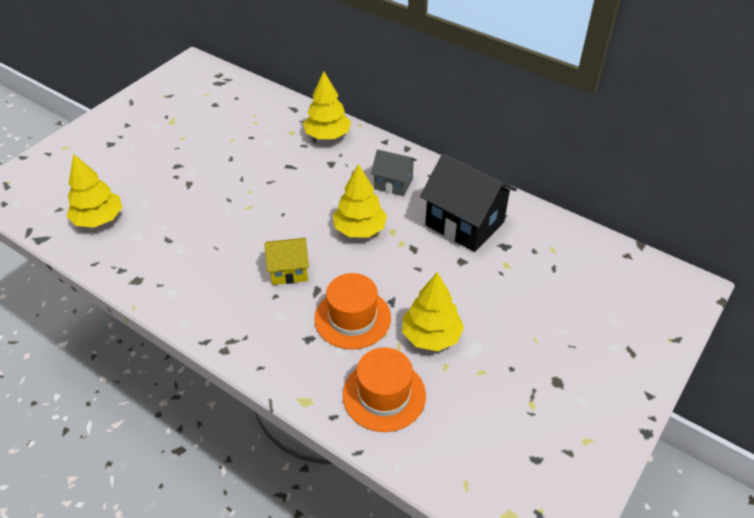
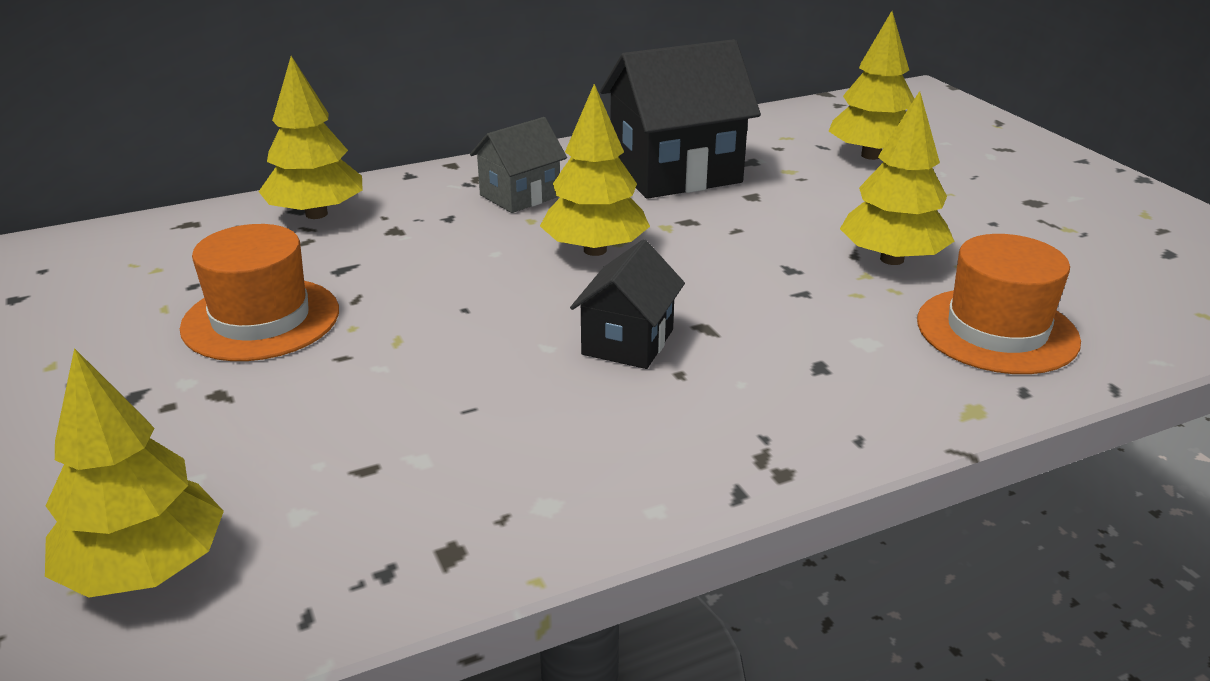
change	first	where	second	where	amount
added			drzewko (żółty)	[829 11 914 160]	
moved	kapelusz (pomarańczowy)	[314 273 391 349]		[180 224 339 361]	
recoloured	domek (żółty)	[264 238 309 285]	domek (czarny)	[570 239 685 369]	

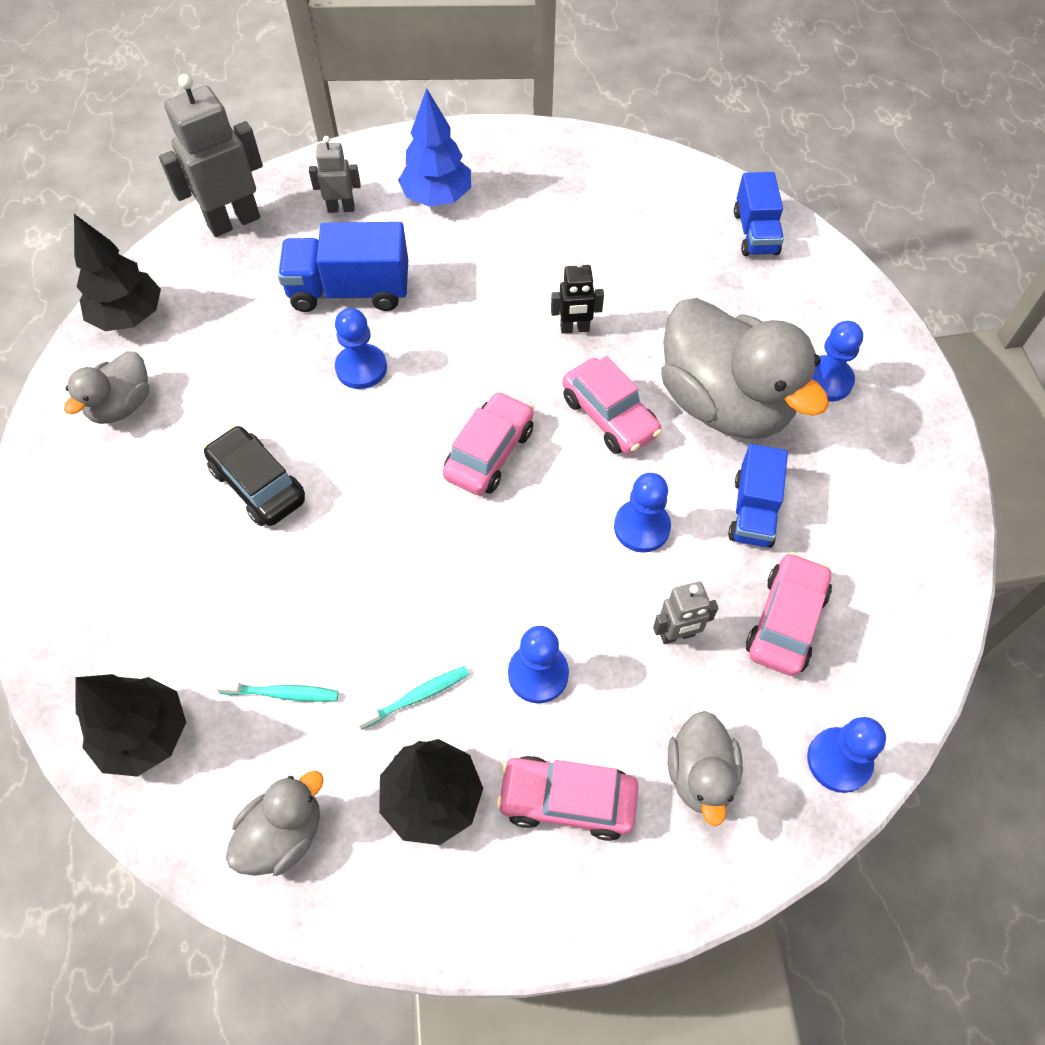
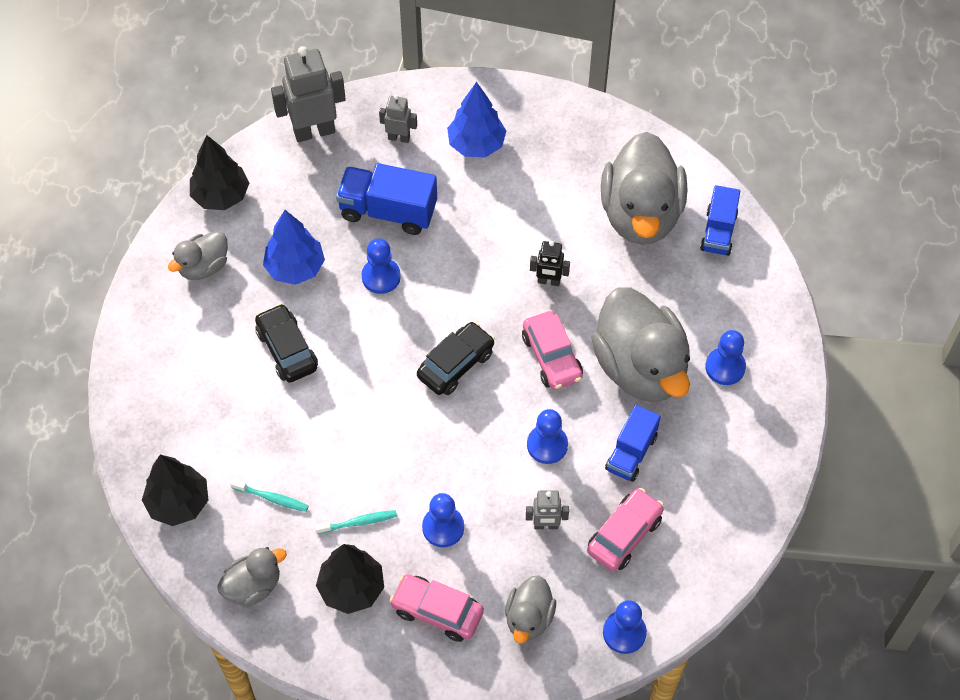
change	first	where	second	where	amount
added			drzewko (niebieski)	[263 210 325 285]	
added			kaczka (szary)	[601 132 687 245]	
recoloured	samochód (różowy)	[442 391 533 495]	samochód (czarny)	[417 321 495 395]	

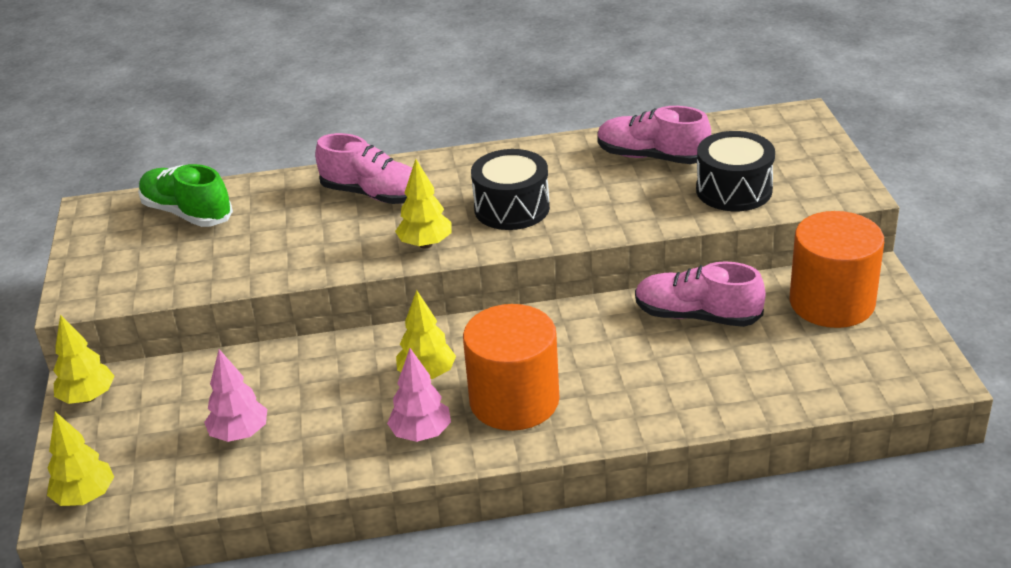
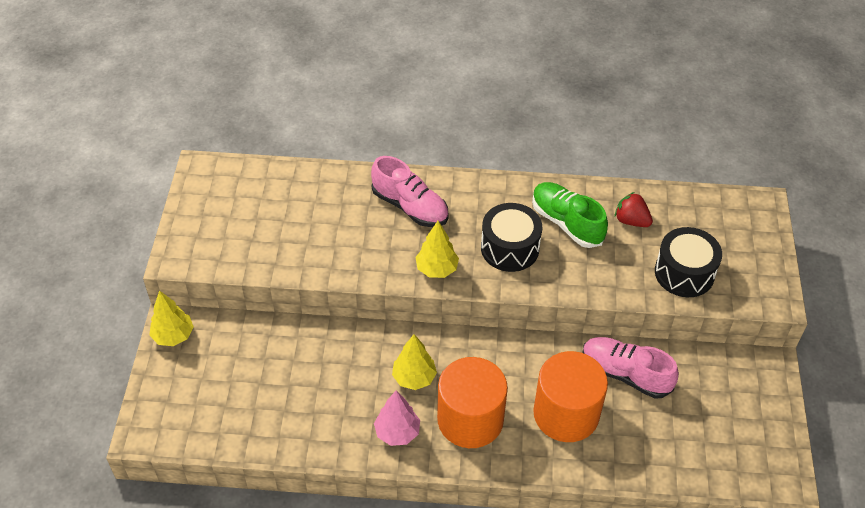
change	first	where	second	where	amount
removed	drzewko (żółty)	[47 411 114 506]			
removed	drzewko (różowy)	[204 349 267 442]			
moved	but (zielony)	[138 164 233 227]		[532 182 608 248]	
moved	walec (pomarańczowy)	[789 211 884 328]		[533 351 608 442]	
replaced	but (różowy)	[597 106 711 164]	truskawka (czerwony)	[615 192 653 227]	

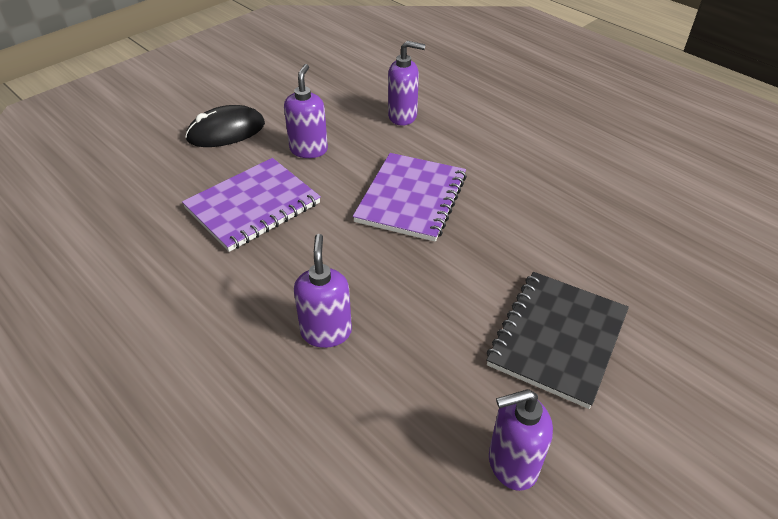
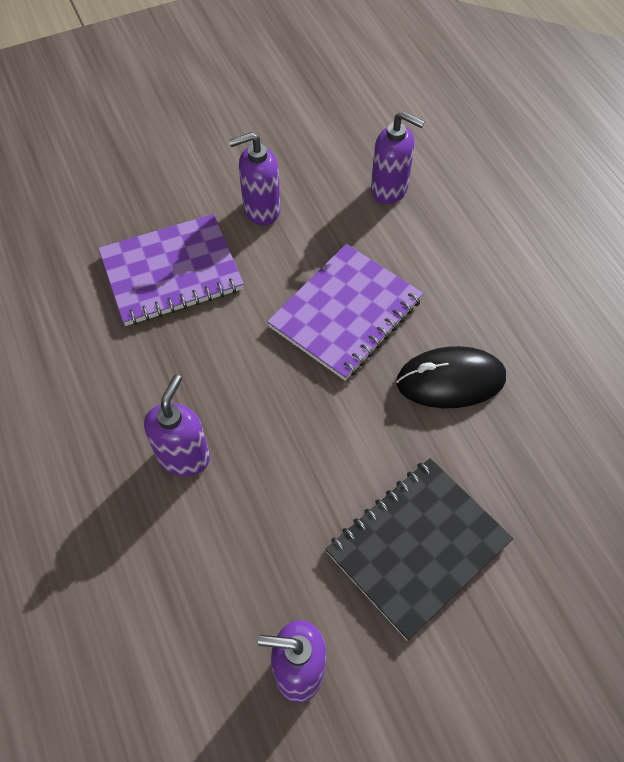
change	first	where	second	where	amount
moved	myszka (czarny)	[185 105 265 147]		[396 346 506 408]	
turned	dozownik mydła (fioletowy)	[284 64 328 158]		[229 132 281 226]	135 degrees counterclockwise

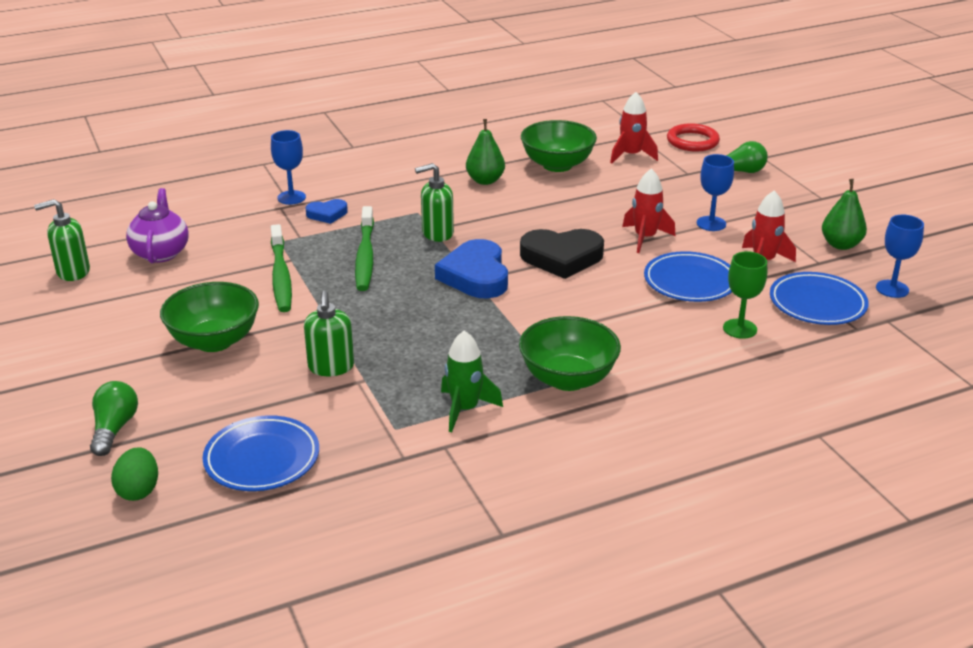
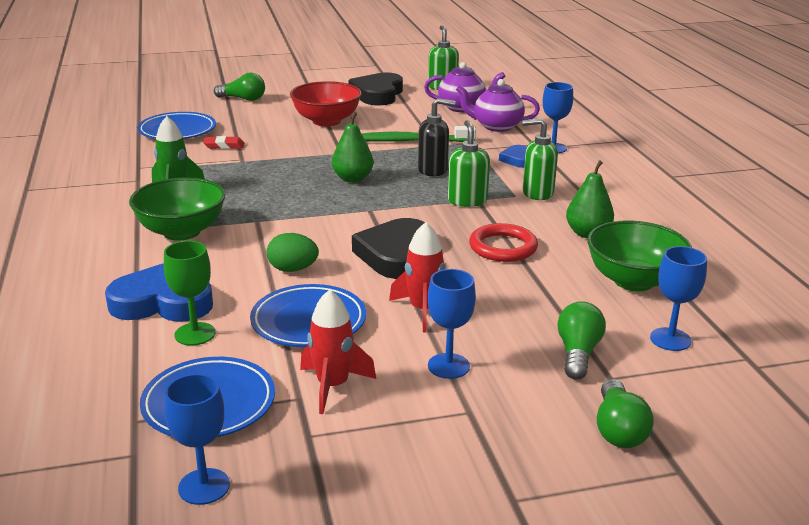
change	first	where	second	where	amount
added			gumka do mazania (czerwony)	[203 136 244 149]	
added			serce (czarny)	[348 73 403 106]	
added			imbryk (fioletowy)	[456 79 540 132]	
added			żarówka (zielony)	[557 301 606 380]	
moved	jajko (zielony)	[111 447 158 501]		[267 233 319 272]	
moved	dozownik mydła (zielony)	[304 290 354 376]		[522 118 558 200]	
moved	serce (niebieski)	[435 239 508 298]		[105 263 213 322]	
moved	pierścień (czerwony)	[667 124 720 152]		[469 223 538 262]	
moved	gruszka (zielony)	[822 179 867 250]		[332 112 374 183]	
replaced	szczoteczka do zębów (zielony)	[355 206 374 291]	dozownik mydła (czarny)	[418 98 456 176]	
replaced	rakieta (czerwony)	[610 92 658 164]	kielich (niebieski)	[650 246 707 351]	
recoloured	miska (zielony)	[160 282 259 352]	miska (czerwony)	[290 81 362 126]	

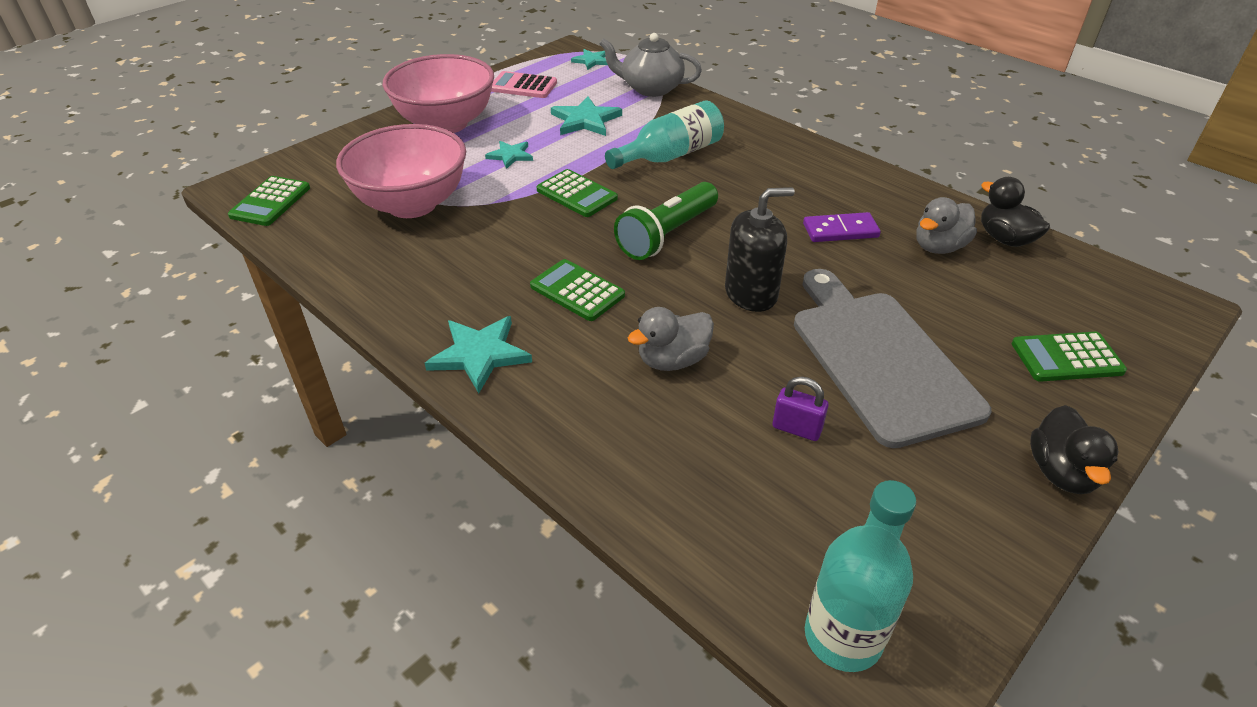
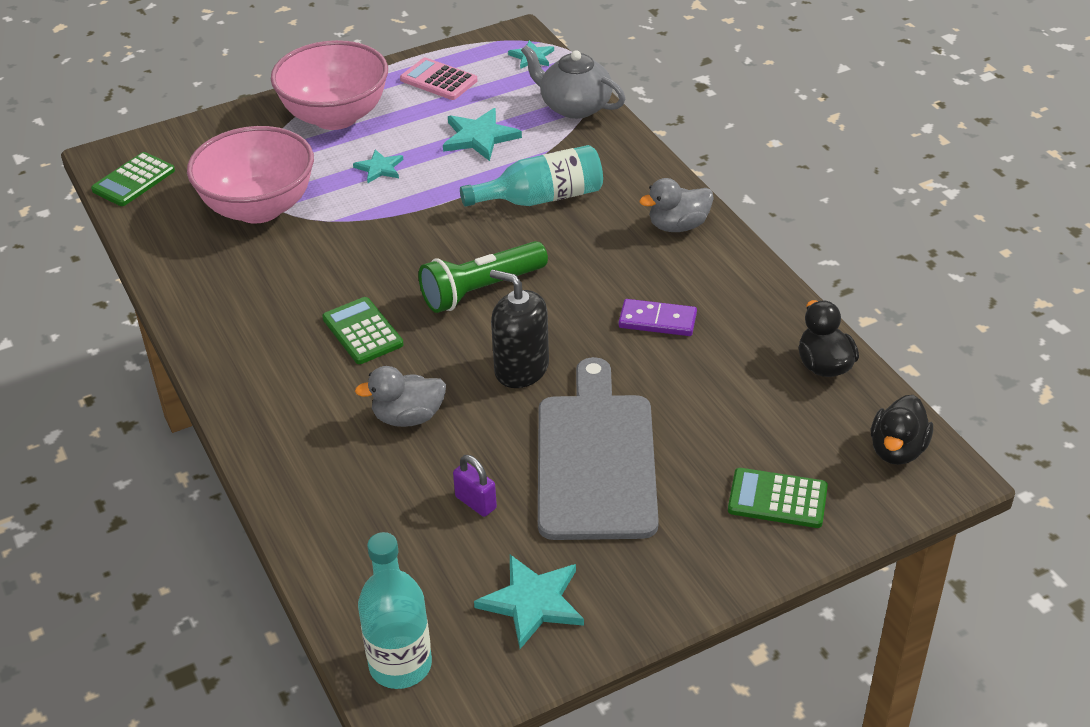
change	first	where	second	where	amount
removed	kalkulator (zielony)	[536 169 618 217]			
moved	gwiazda (turkusowy)	[425 316 532 393]		[474 555 584 649]	
moved	kaczka (szary)	[916 197 977 254]		[639 178 714 232]	
moved	kaczka (czarny)	[1030 405 1119 494]		[871 395 933 465]	
turned	dozownik mydła (czarny)	[725 187 795 312]		[490 270 549 388]	150 degrees counterclockwise

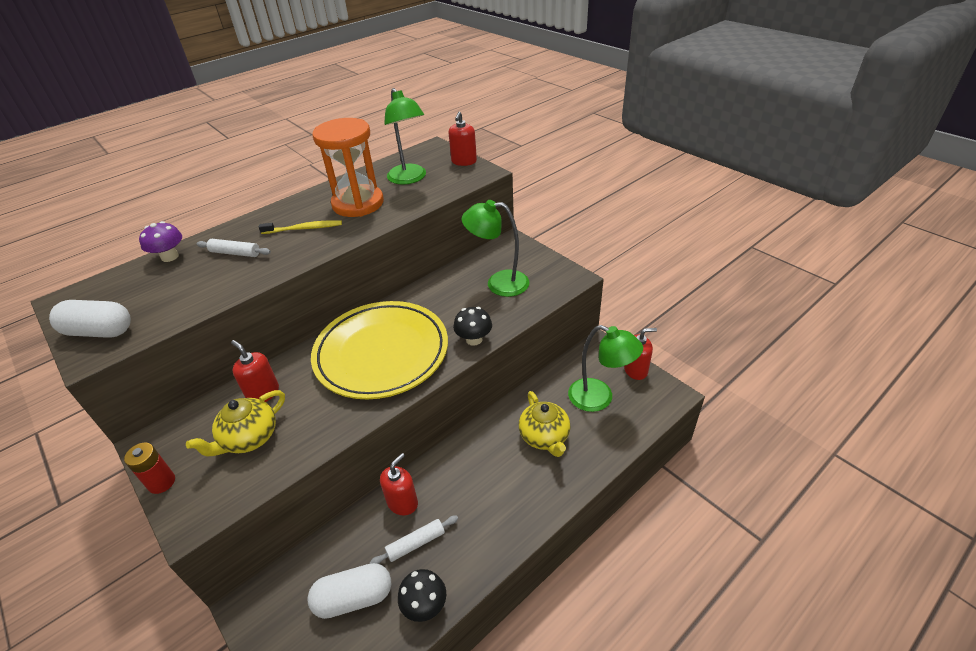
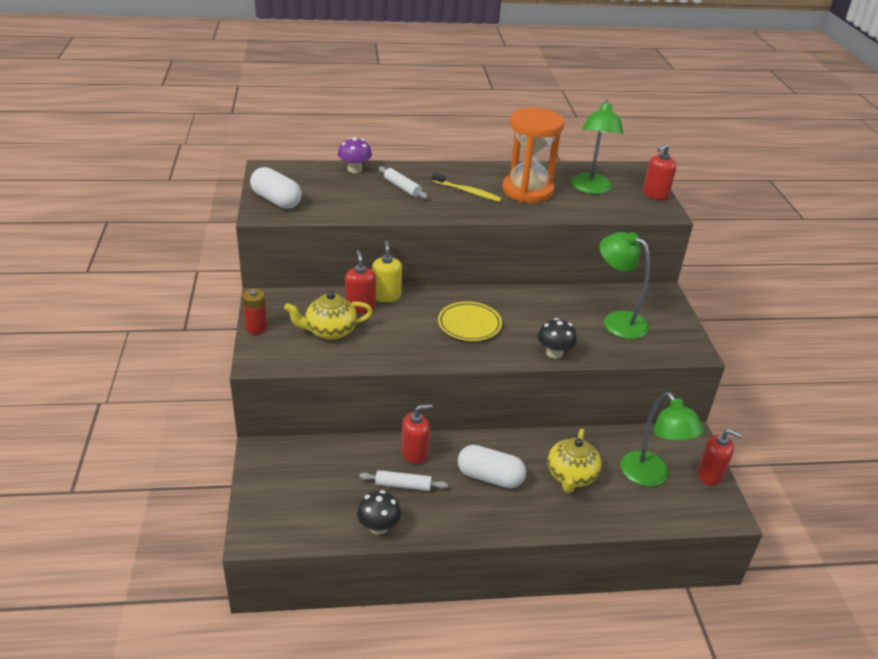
change	first	where	second	where	amount
added			dozownik mydła (żółty)	[372 240 402 302]	
moved	kapsułka (biały)	[307 563 391 619]		[458 445 526 488]	
resized	talerz (żółty)	[311 301 448 400]		[438 302 502 341]	x0.49

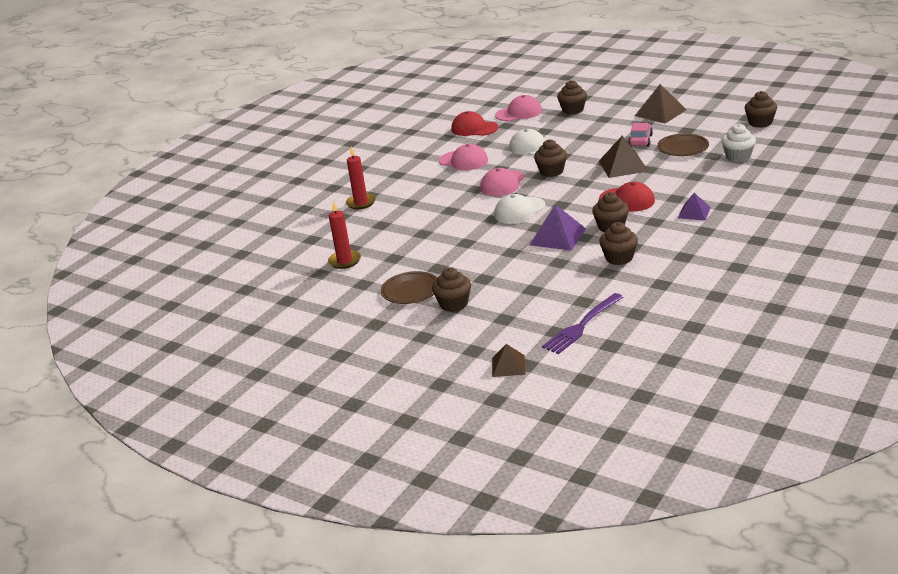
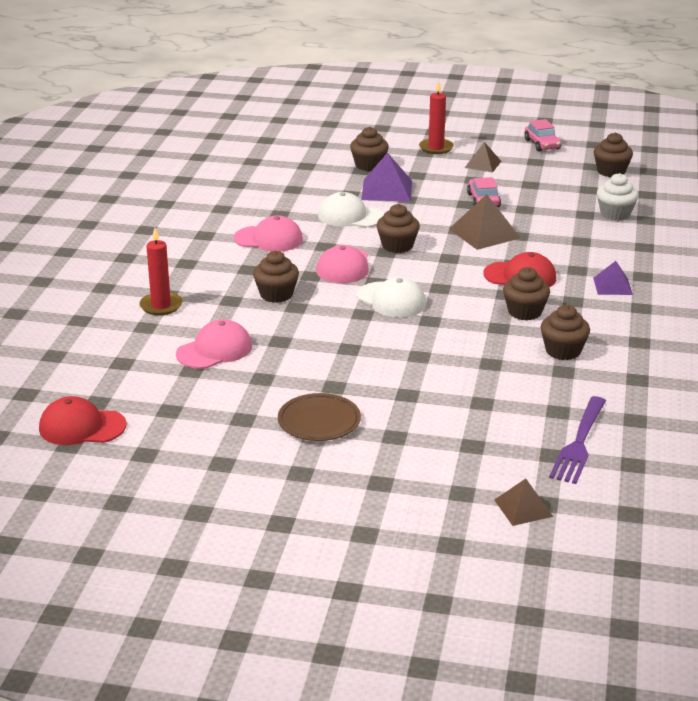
change	first	where	second	where	amount
removed	talerz (brązowy)	[657 133 709 156]			
added			samochód (różowy)	[524 119 561 152]	
moved	świeca (czerwony)	[328 201 361 269]		[419 81 454 154]	
moved	muffinka (brązowy)	[432 267 471 312]		[253 251 299 303]	
moved	czapka (czerwony)	[451 111 498 136]		[39 396 127 445]	
moved	czapka (różowy)	[495 95 542 121]		[176 319 252 369]	
moved	piramida (fioletowy)	[529 204 586 251]		[361 153 412 202]	
turned	czapka (biały)	[494 194 546 224]		[357 277 426 318]	75 degrees counterclockwise
resized	piramida (brązowy)	[635 84 687 124]		[465 142 502 173]	x0.62

